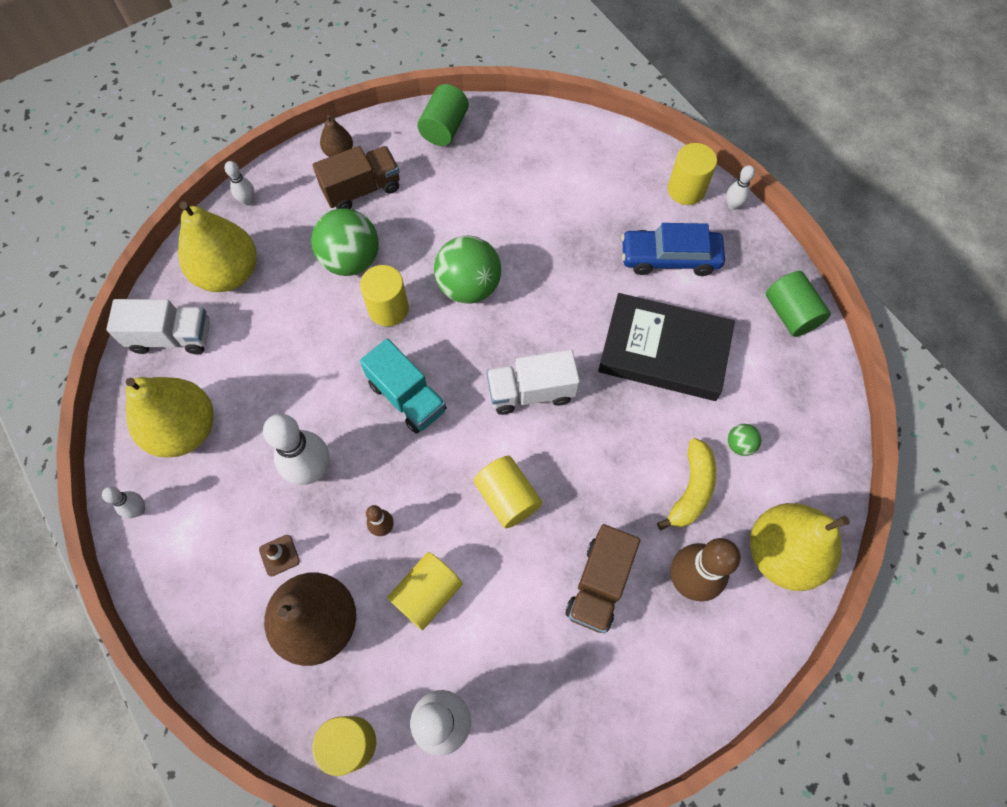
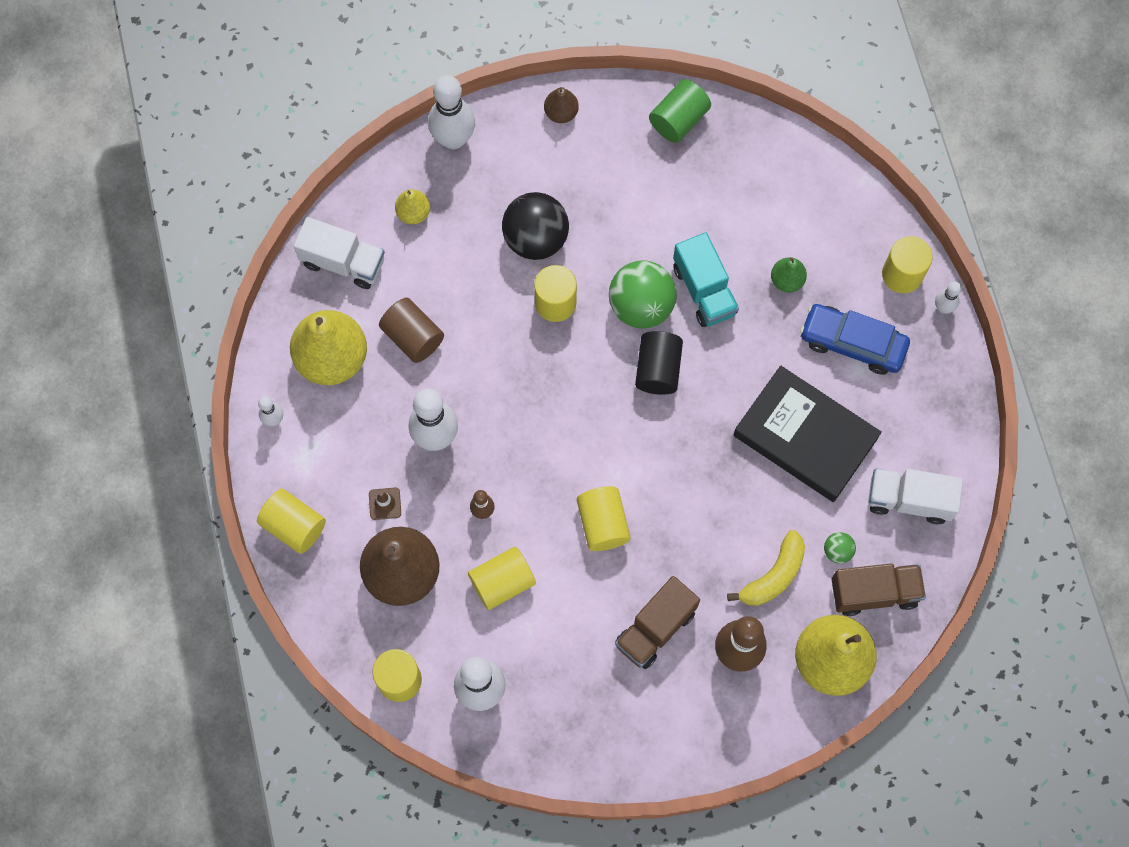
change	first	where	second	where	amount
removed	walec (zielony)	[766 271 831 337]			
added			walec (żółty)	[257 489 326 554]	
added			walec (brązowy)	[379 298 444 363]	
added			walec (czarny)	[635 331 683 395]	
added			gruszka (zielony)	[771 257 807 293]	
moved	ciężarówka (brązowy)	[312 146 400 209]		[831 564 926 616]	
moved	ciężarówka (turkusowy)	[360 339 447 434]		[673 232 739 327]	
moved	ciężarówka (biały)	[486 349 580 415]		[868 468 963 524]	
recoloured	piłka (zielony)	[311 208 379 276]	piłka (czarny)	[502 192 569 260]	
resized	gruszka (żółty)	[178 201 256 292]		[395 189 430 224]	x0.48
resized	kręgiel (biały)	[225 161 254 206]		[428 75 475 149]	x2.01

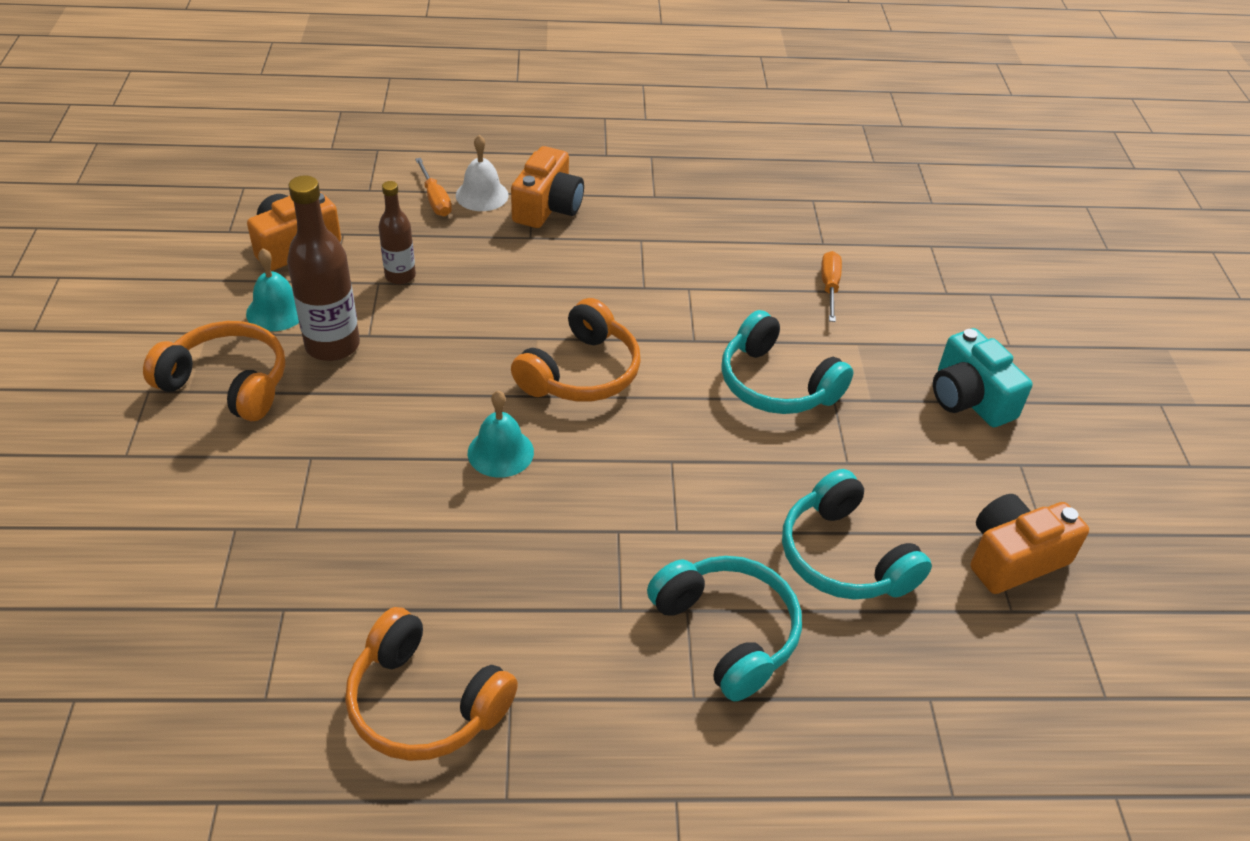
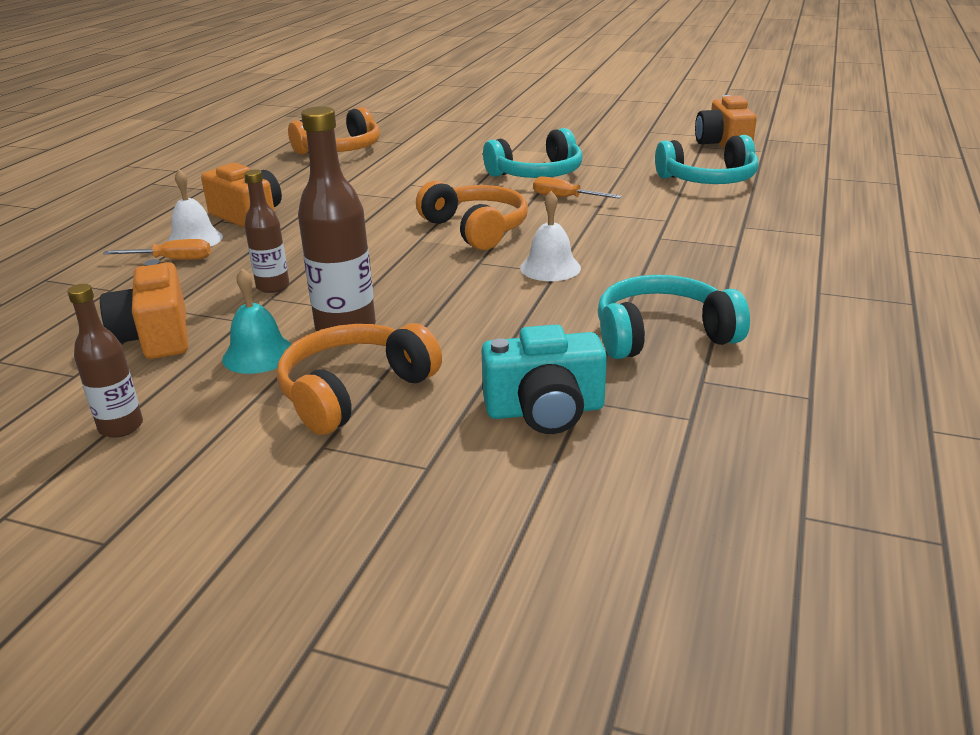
change	first	where	second	where	amount
added			butelka (brązowy)	[67 284 143 438]	
moved	słuchawki (pomarańczowy)	[345 607 518 761]		[288 107 380 155]	
moved	słuchawki (turkusowy)	[647 556 802 701]		[598 275 750 359]	
moved	śrubokręt (pomarańczowy)	[821 251 842 322]		[533 176 622 199]	
moved	aparat fotograficzny (turkusowy)	[933 328 1032 427]		[481 325 607 434]	
recoloured	dzwonek (turkusowy)	[468 390 534 478]	dzwonek (biały)	[520 191 581 281]	

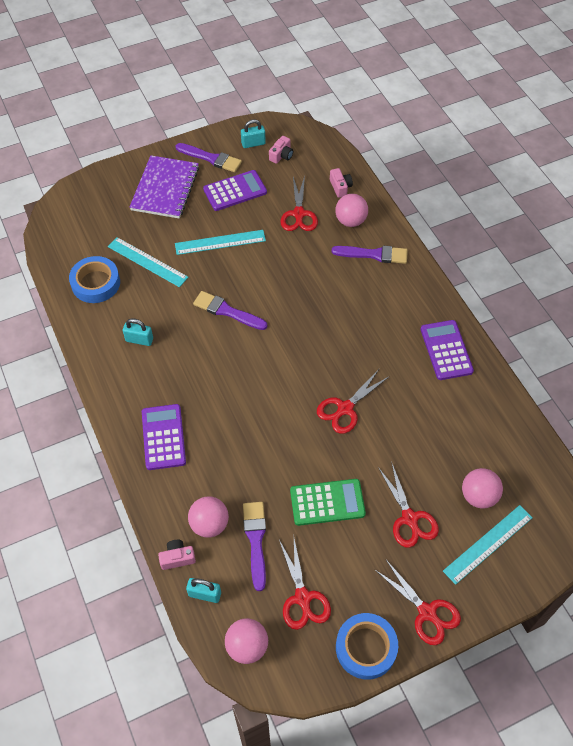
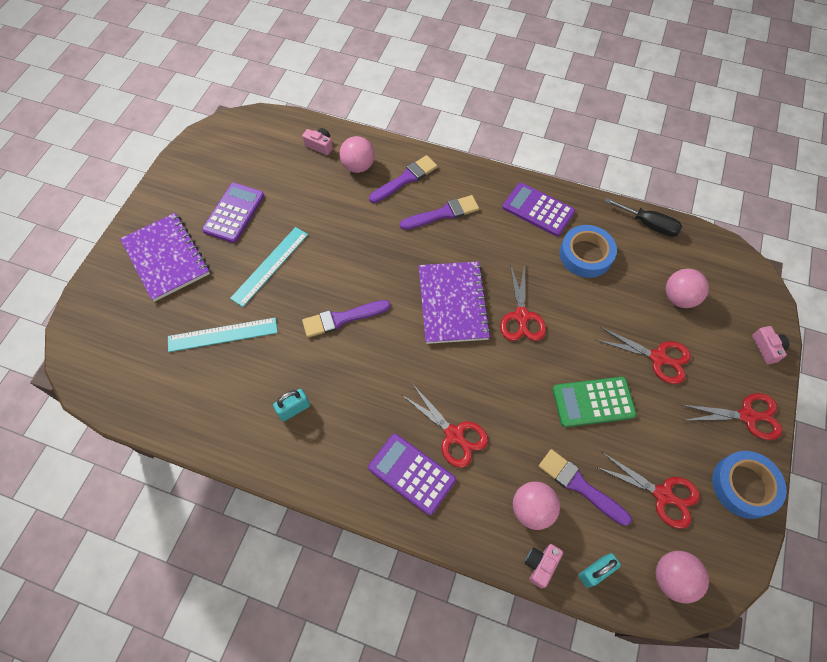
change	first	where	second	where	amount
removed	kłódka (turkusowy)	[241 119 266 148]			
removed	linijka (turkusowy)	[443 505 533 585]			
added			zeszyt (fioletowy)	[419 261 491 344]	
added			śrubokręt (czarny)	[605 198 682 237]	
moved	taśma klejąca (niebieski)	[69 256 120 303]		[560 225 617 278]	
moved	pędzel (fioletowy)	[175 143 242 172]		[400 195 479 230]	
moved	aparat fotograficzny (różowy)	[269 136 293 164]		[752 326 789 364]	
moved	nożyczki (czerwony)	[280 176 318 231]		[402 385 488 468]	
turned	kalkulator (zielony)	[290 479 366 526]		[553 377 637 427]	135 degrees counterclockwise

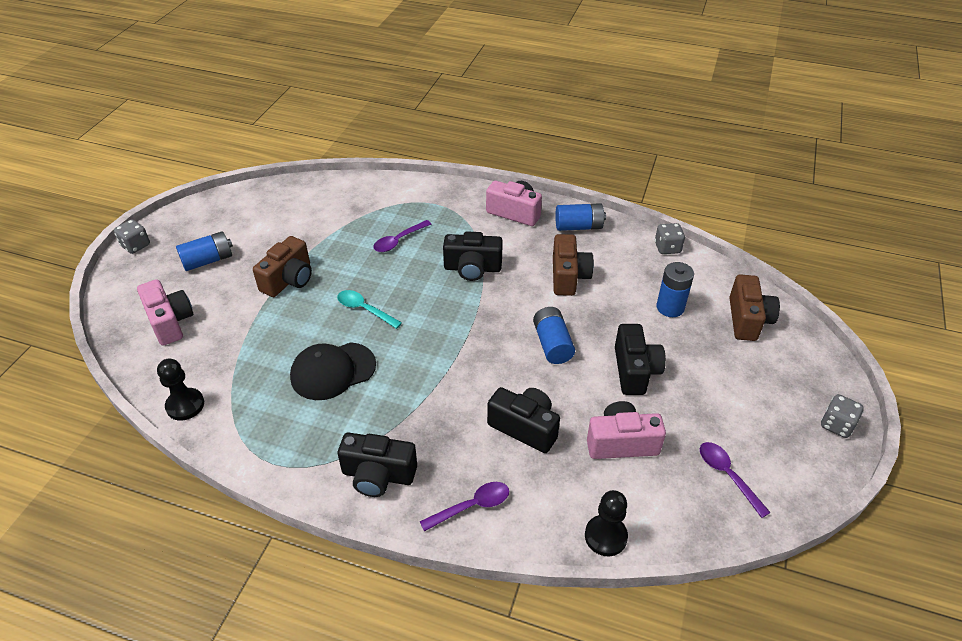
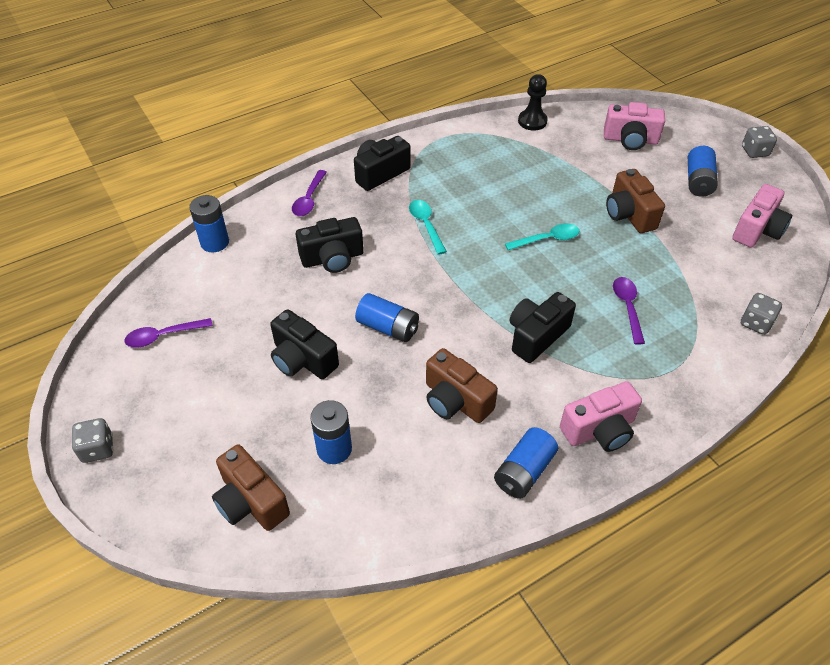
change	first	where	second	where	amount
removed	czapka (czarny)	[290 342 376 400]			
added			łyżka (turkusowy)	[409 200 447 255]	
moved	aparat fotograficzny (różowy)	[587 401 666 459]		[732 184 792 248]	
moved	kostka do gry (szary)	[655 223 685 254]		[741 293 782 335]	
replaced	pionek (czarny)	[585 490 628 556]	bateria (niebieski)	[189 195 229 252]	
turned	łyżka (fioletowy)	[700 442 771 518]		[124 318 213 347]	150 degrees clockwise

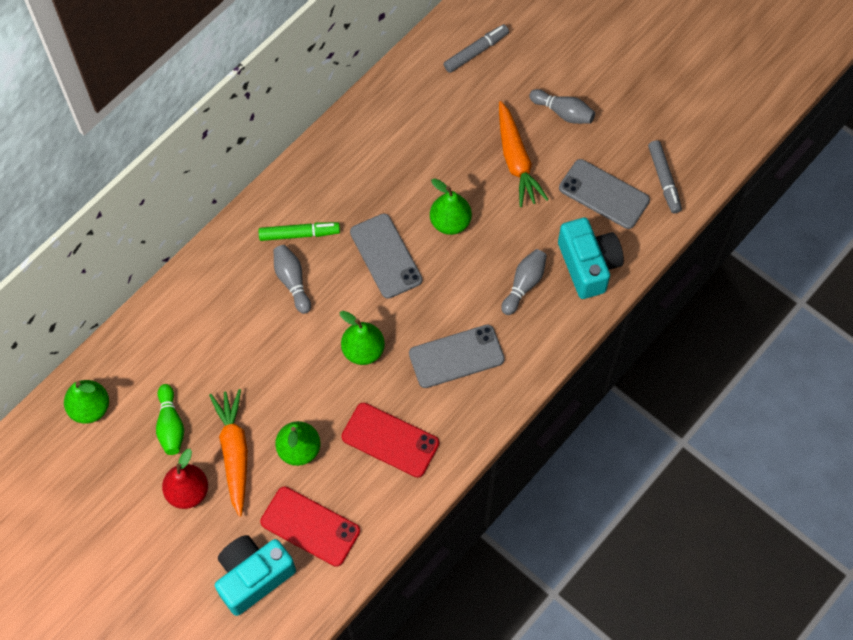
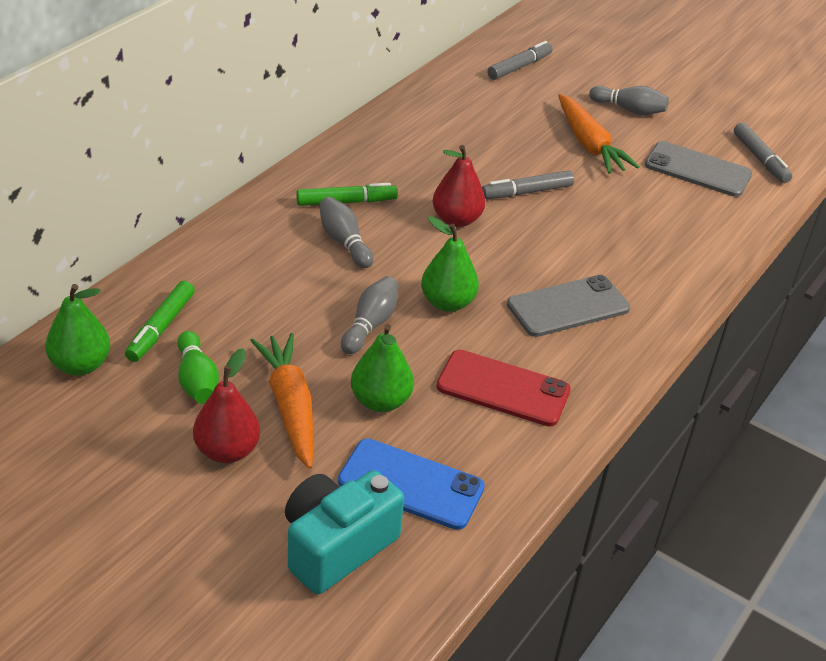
change	first	where	second	where	amount
removed	aparat fotograficzny (turkusowy)	[558 218 624 299]			
added			flamaster (zielony)	[125 281 195 362]	
moved	kręgiel (szary)	[501 249 547 315]		[341 276 399 354]	
replaced	telefon (szary)	[350 213 422 299]	gruszka (czerwony)	[432 145 486 227]	
replaced	gruszka (zielony)	[430 178 472 235]	flamaster (szary)	[482 171 574 199]	
recoloured	telefon (czerwony)	[260 487 360 567]	telefon (niebieski)	[338 439 485 530]	

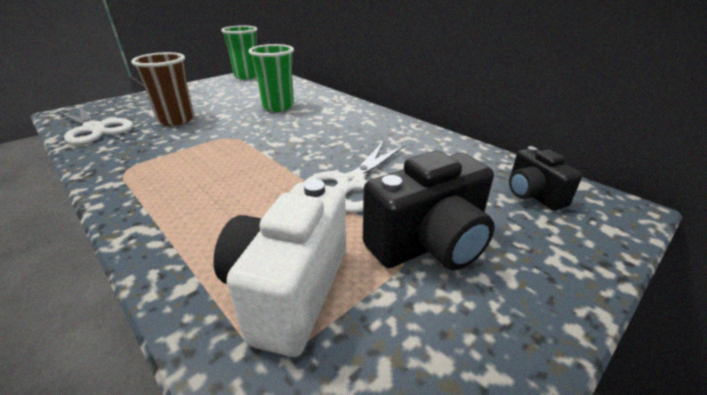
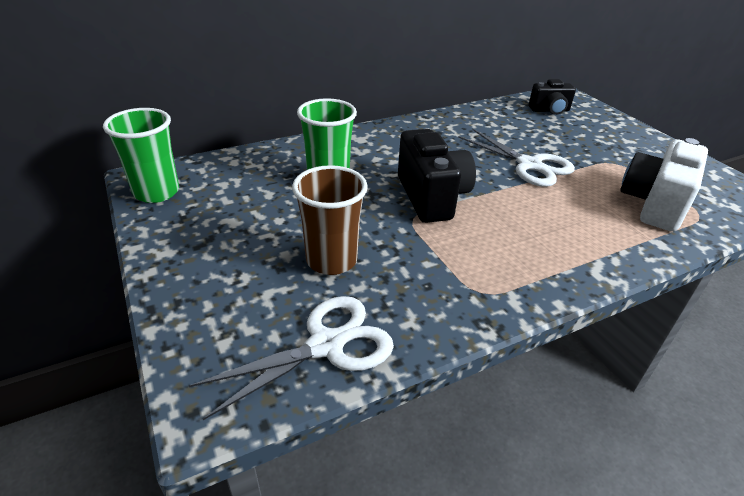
change	first	where	second	where	amount
moved	aparat fotograficzny (czarny)	[363 150 495 270]		[398 129 476 223]	
turned	aparat fotograficzny (biały)	[214 180 346 357]		[620 138 708 232]	90 degrees clockwise

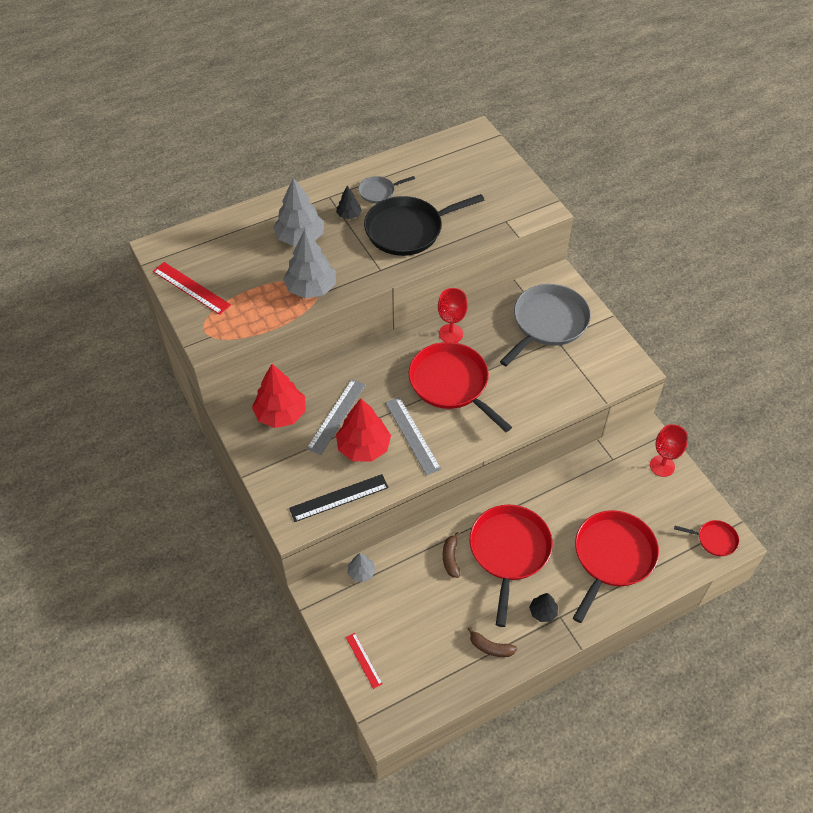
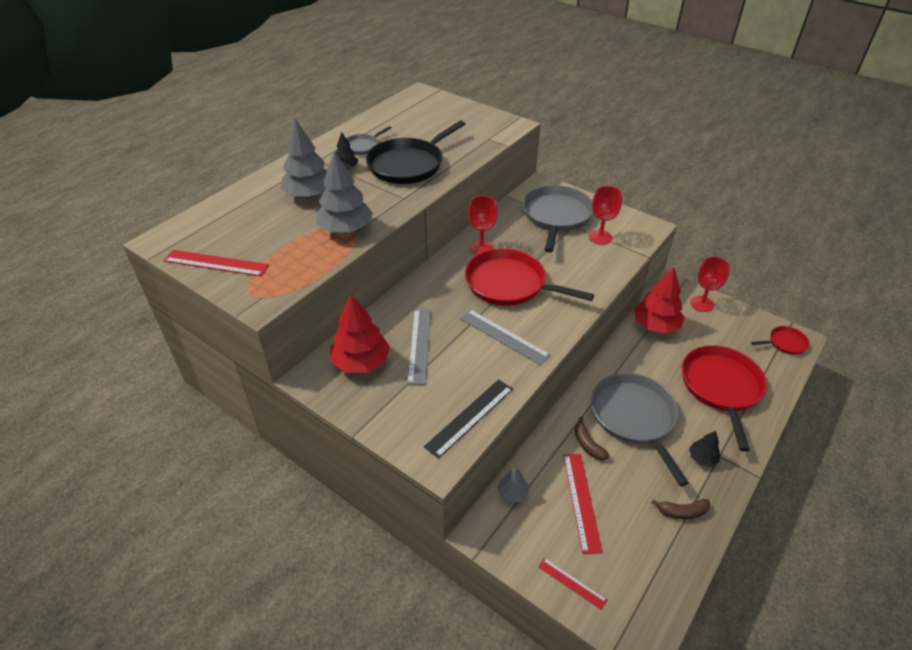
change	first	where	second	where	amount
added			linijka (czerwony)	[563 454 603 554]	
added			kielich (czerwony)	[588 186 622 245]	
moved	drzewko (czerwony)	[336 398 391 462]		[634 267 685 333]	
recoloured	patelnia (czerwony)	[469 504 553 627]	patelnia (szary)	[591 373 689 486]	

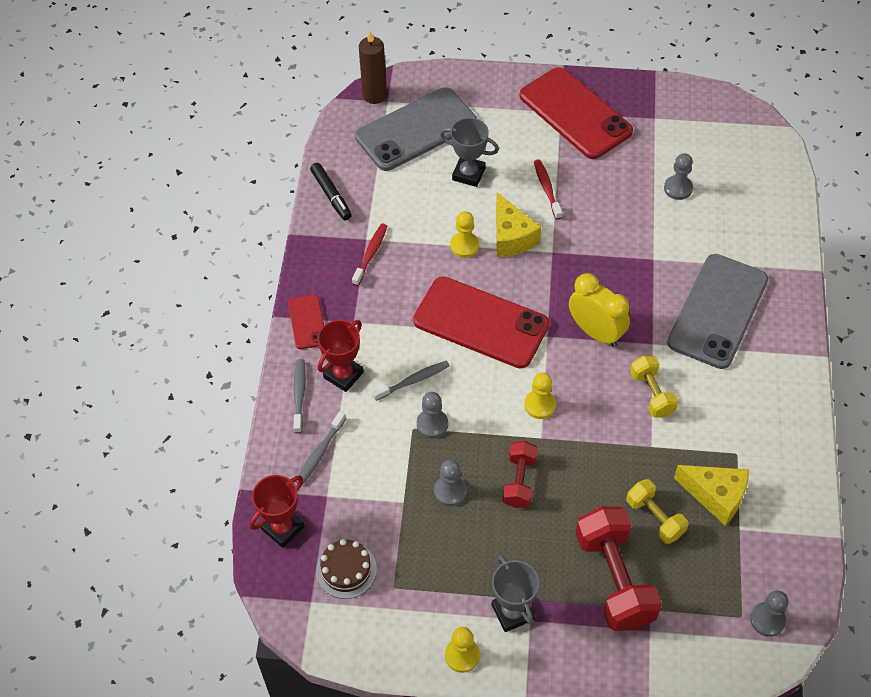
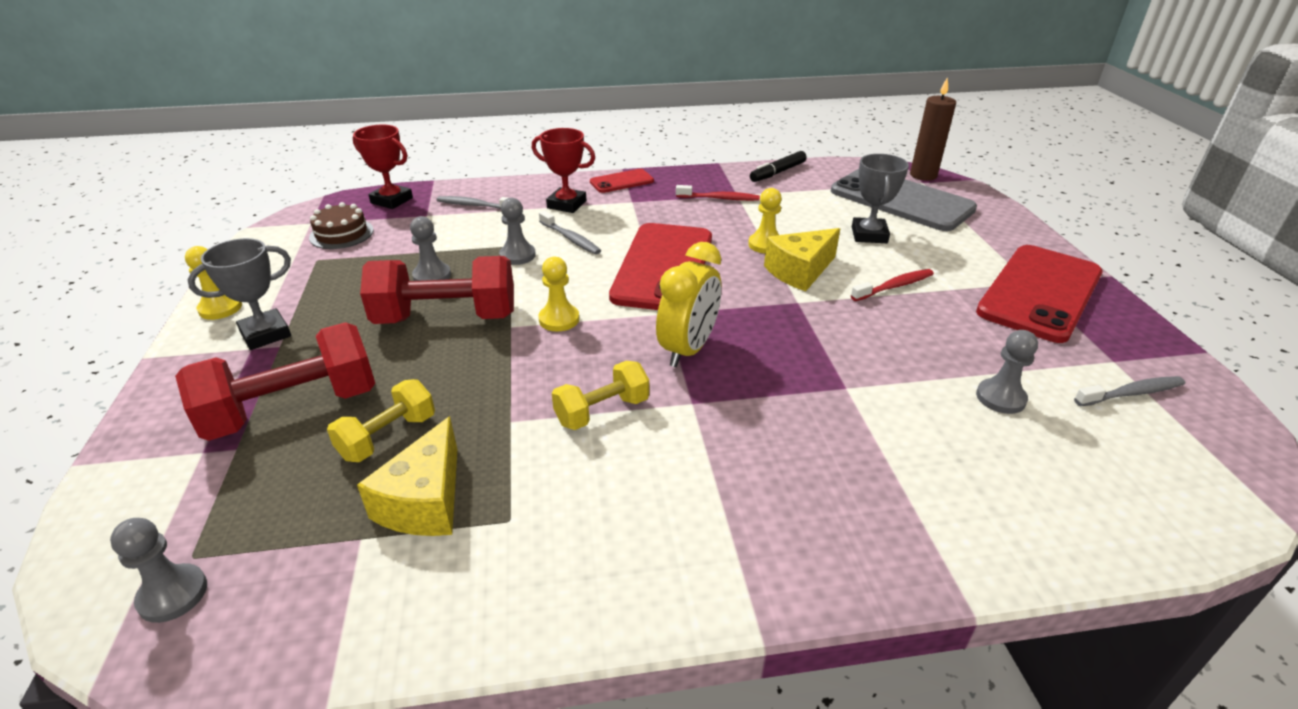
change	first	where	second	where	amount
removed	telefon (szary)	[667 254 768 369]			
moved	szczoteczka do zębów (szary)	[293 359 306 433]		[1074 376 1185 406]	
resized	hantel (czerwony)	[503 441 538 508]		[360 256 514 324]	x1.76

